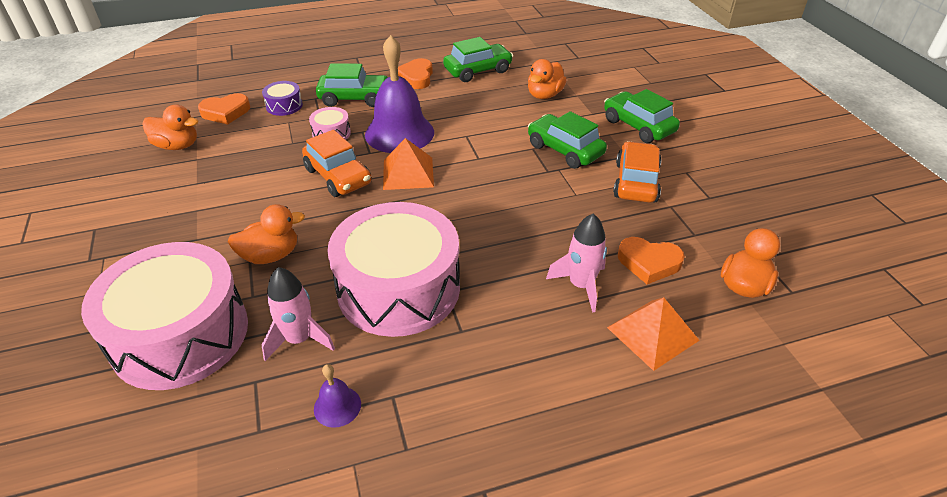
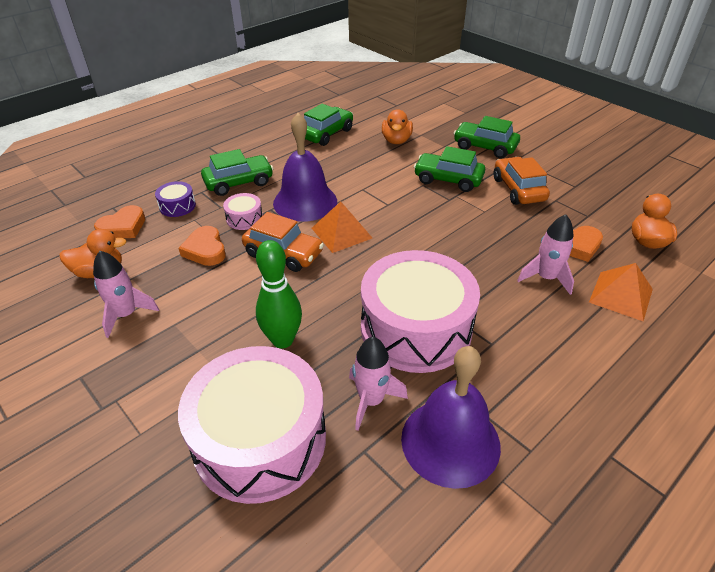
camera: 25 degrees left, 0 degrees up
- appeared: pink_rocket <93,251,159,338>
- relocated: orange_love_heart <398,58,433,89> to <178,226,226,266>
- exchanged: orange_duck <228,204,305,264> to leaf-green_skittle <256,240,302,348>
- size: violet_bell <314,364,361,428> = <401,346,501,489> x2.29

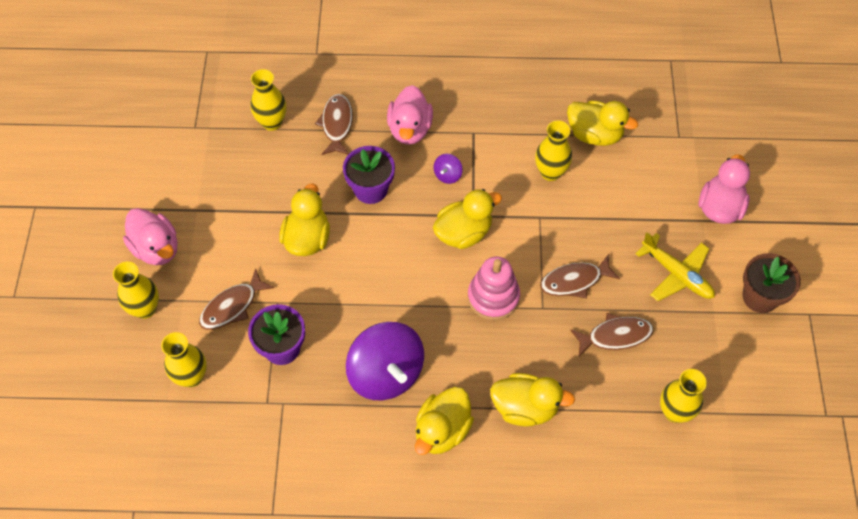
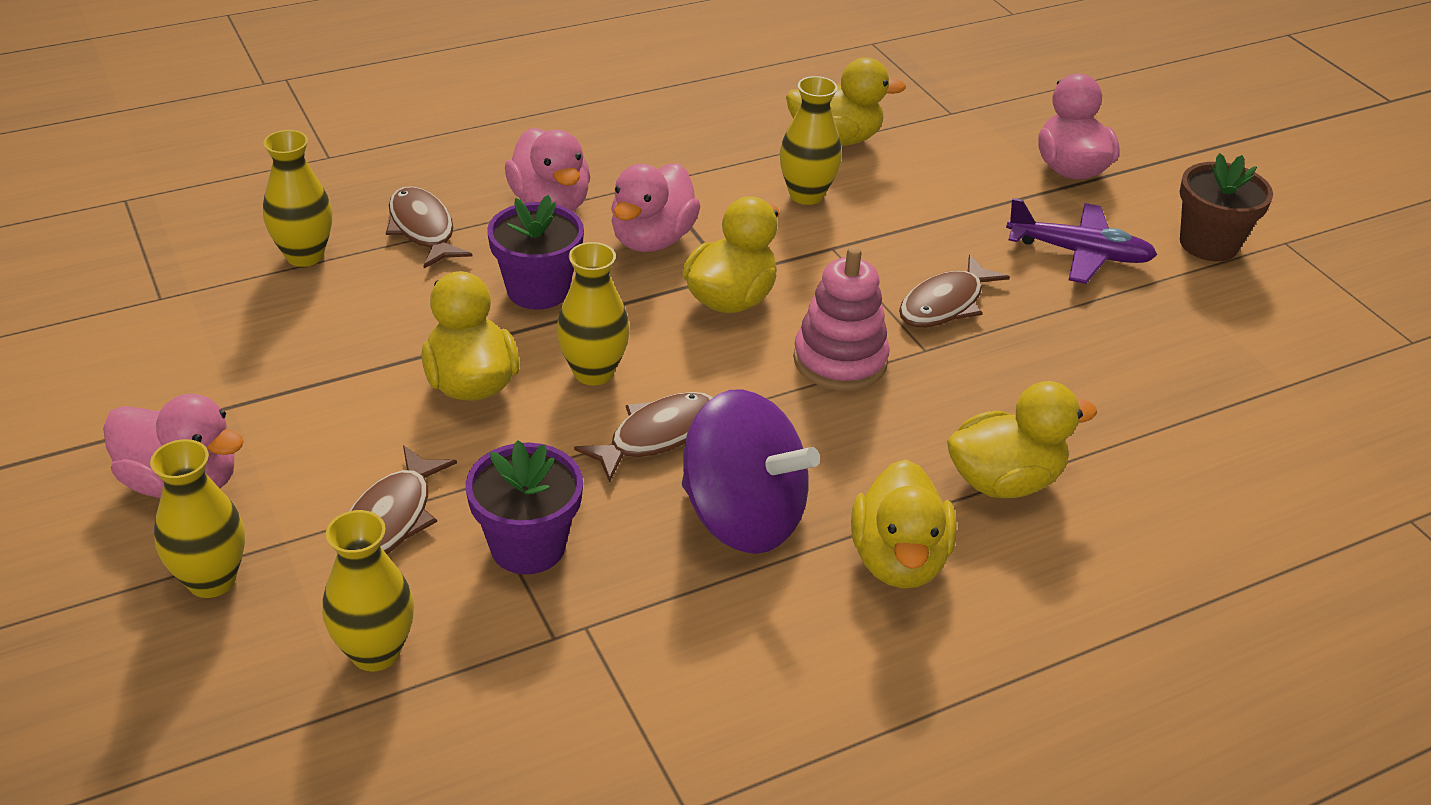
camera: 30 degrees left, 20 degrees down
- relocated: yellow_flower_vase <660,369,707,423> to <556,242,630,385>
- relocated: dark_brown_fish_figure <570,313,654,357> to <574,392,713,482>
- exchanged: violet_whirligig <434,154,462,184> to pink_duck <611,163,701,252>
- colour: yellow_aeroplane <635,232,715,301> to violet_aeroplane <1006,198,1157,284>

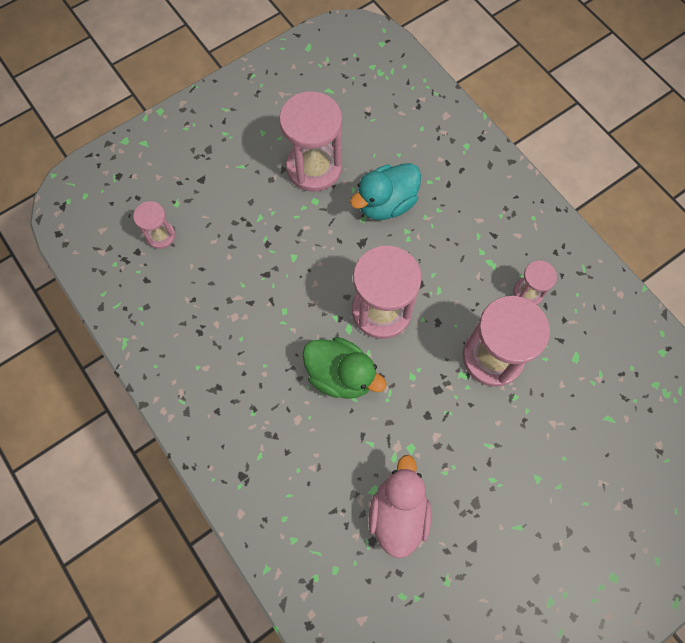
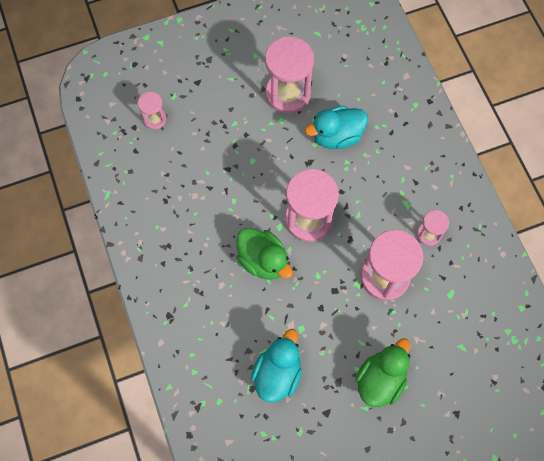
camera: 15 degrees right, 0 degrees up
- colour: pink_duck <369,455,431,558> to teal_duck <251,329,302,403>
- appeared: leaf-green_duck <355,338,411,407>

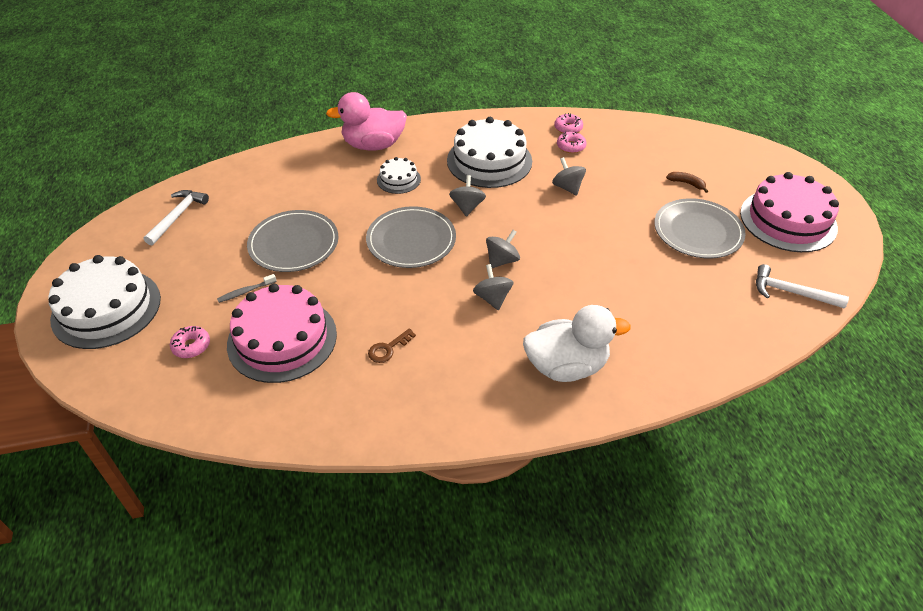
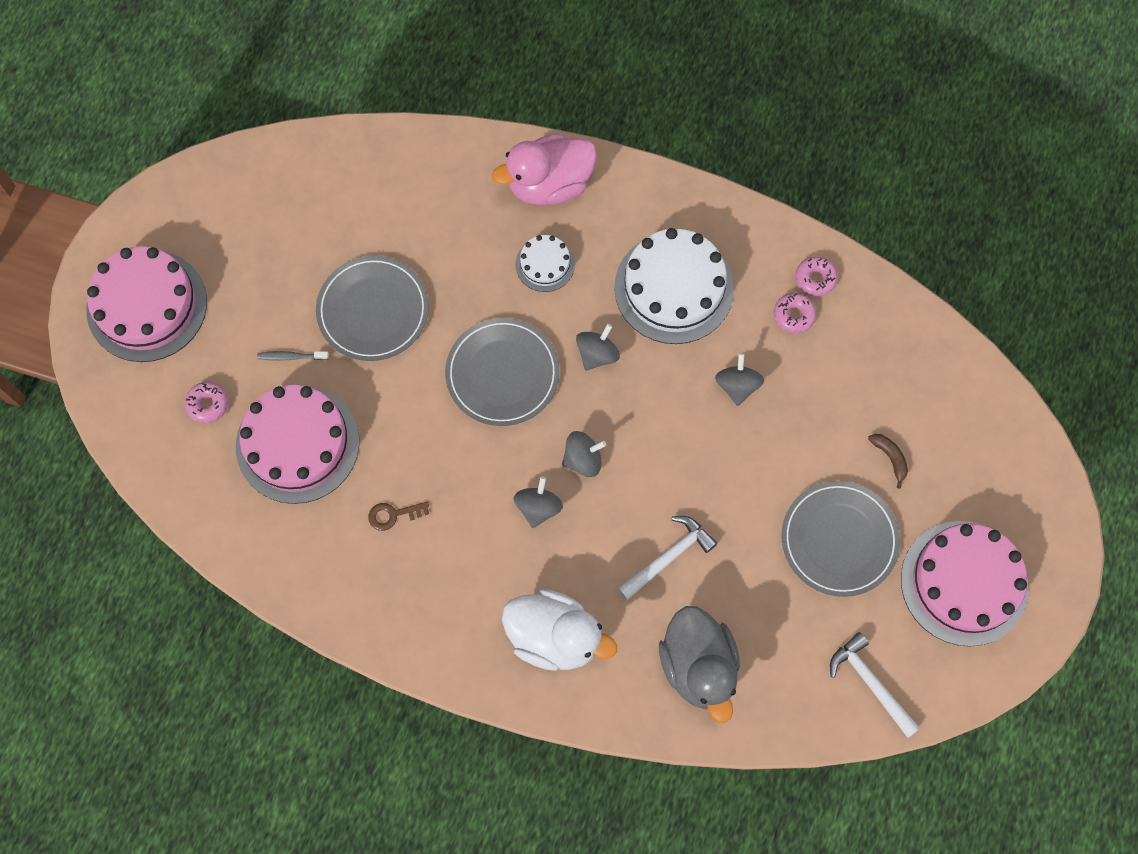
camera: 30 degrees right, 25 degrees up
- colour: white_cake <48,255,161,349> to pink_cake <86,246,207,362>
- spun: pink_duck <326,92,407,151> = <492,134,597,206> 45 degrees counterclockwise
- relocated: white_hammer <143,190,209,245> to <617,516,717,600>
- appeared: grey_duck <659,606,740,723>

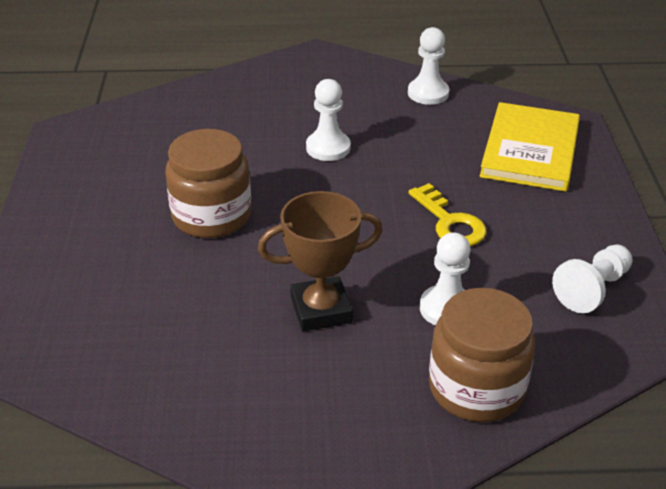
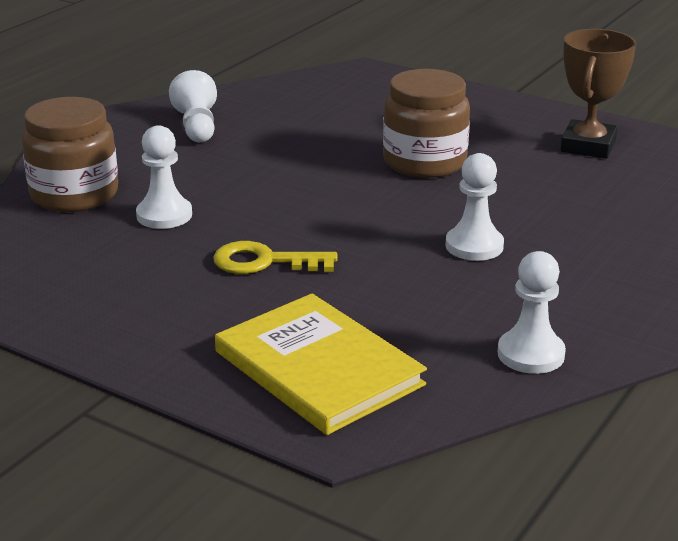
camera: 125 degrees right, 10 degrees down
- relocated: white_chess_pawn <552,245,632,313> to <169,70,217,142>
- relocated: dark_brown_prize_cup <258,191,383,331> to <561,29,636,158>

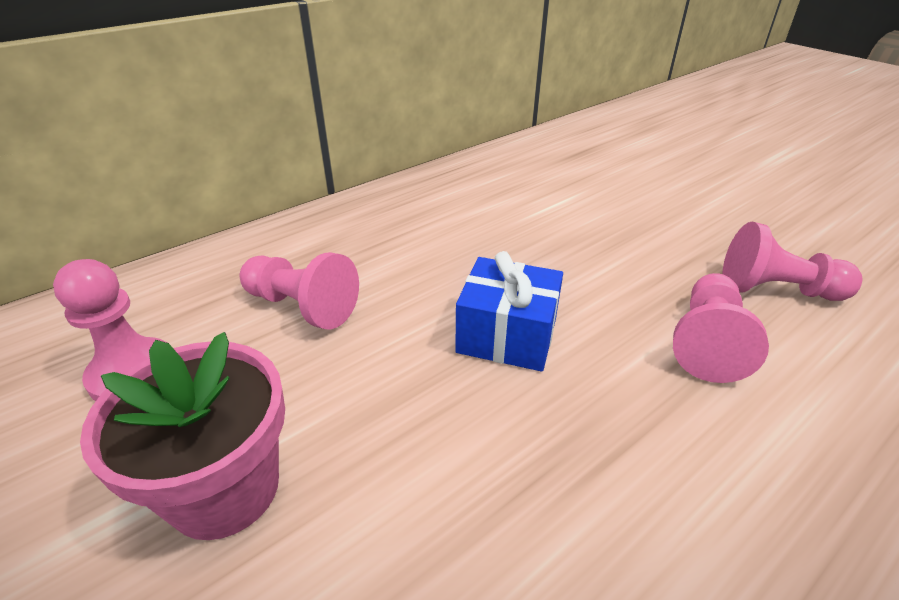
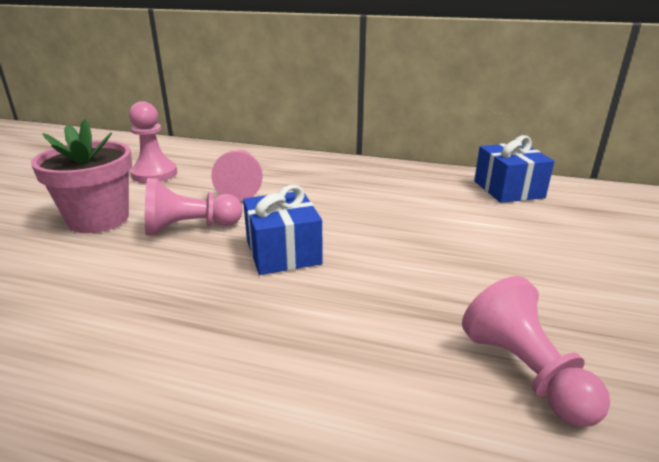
camera: 55 degrees right, 10 degrees down
- relocated: pink_chess_pawn <673,273,769,383> to <145,178,243,235>
- appeared: royal_blue_present <474,135,554,203>

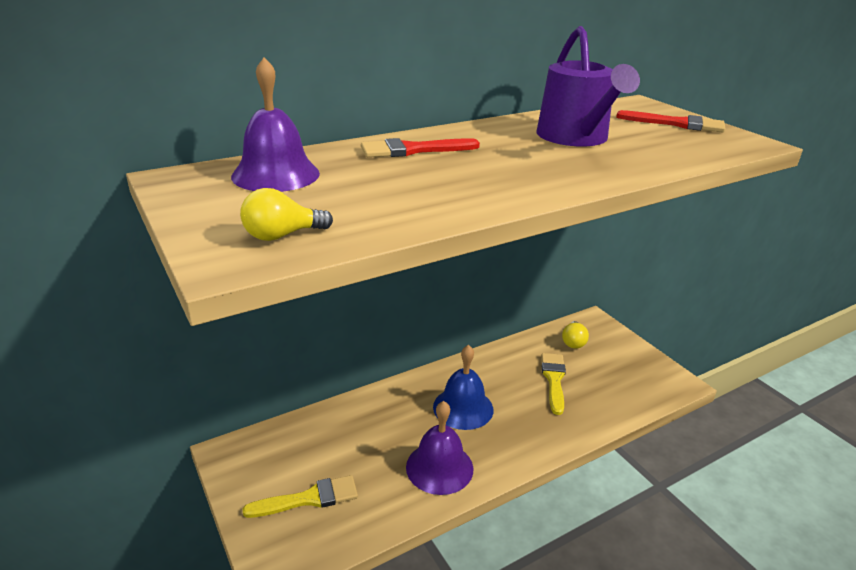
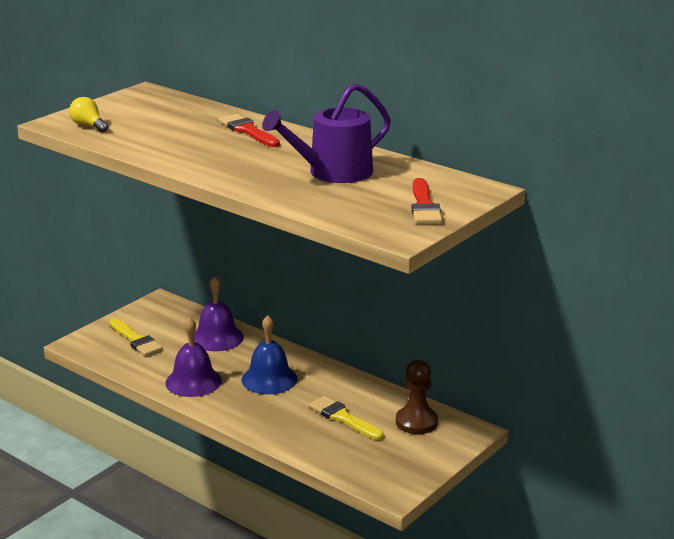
camera: 70 degrees right, 5 degrees down
- relocated: violet_bell <231,57,320,192> to <194,276,244,351>
- spun: yellow_paint_brush <541,353,566,415> = <309,396,383,440> 120 degrees counterclockwise
- exchanged: yellow_lightbulb <562,321,589,349> to dark_brown_chess_pawn <396,360,438,434>

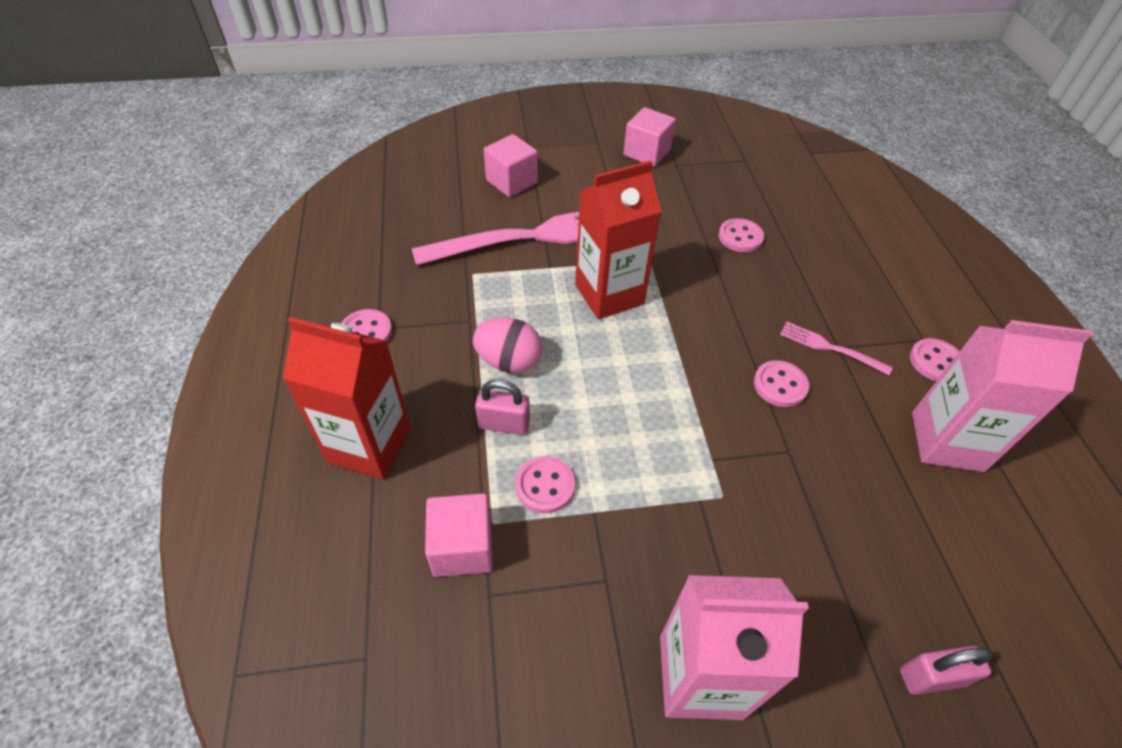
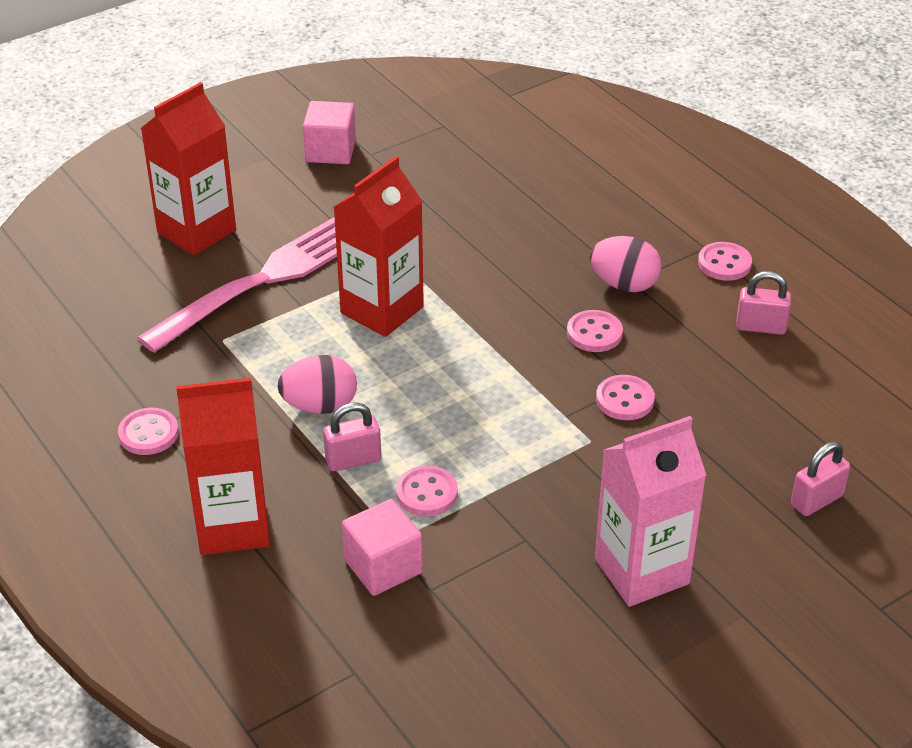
camera: 25 degrees left, 10 degrees down
- exchanged: pink_solid_cube <484,134,538,197> to crimson_milk_carton <141,82,236,256>
- exchanged: pink_dinner_fork <780,322,893,376> to pink_egg_shape <590,236,662,292>
- relocated: pink_sewing_button <719,218,764,252> to <596,375,655,420>
- exchanged: pink_milk_carton <912,320,1093,472> to pink_padlock <736,271,791,335>

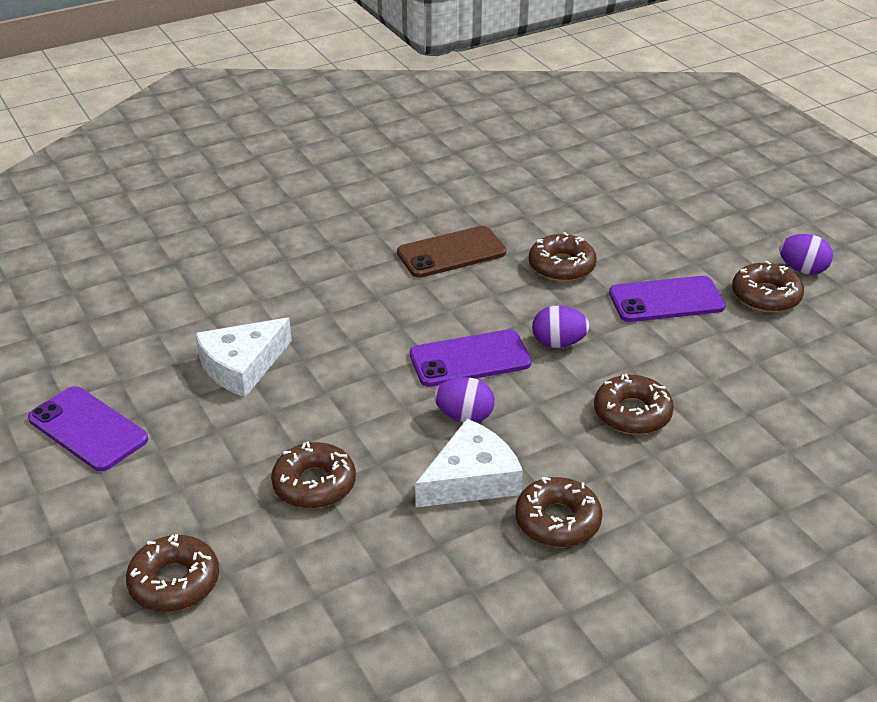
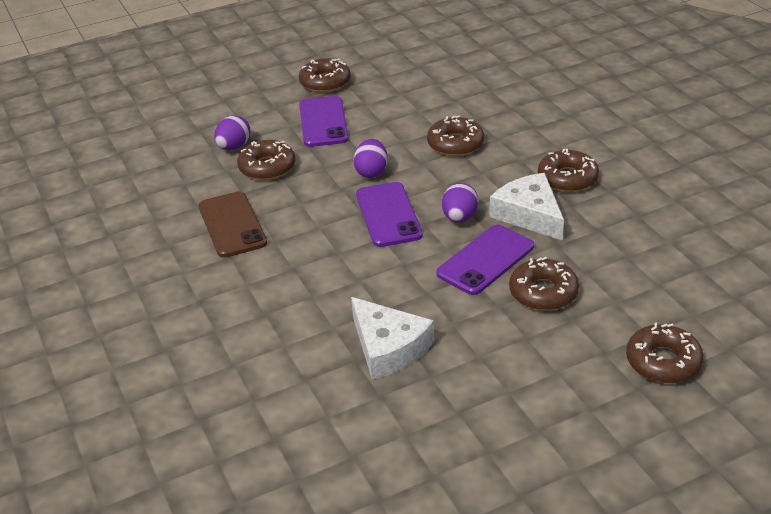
camera: 85 degrees left, 0 degrees up
- relocated: violet_egg_shape <779,234,833,275> to <214,115,250,150>
- relocated: violet_phone <28,386,148,471> to <436,225,534,295>

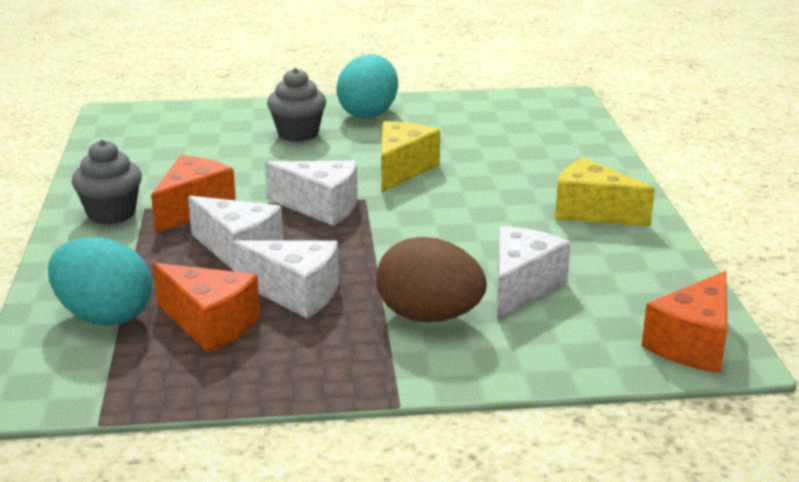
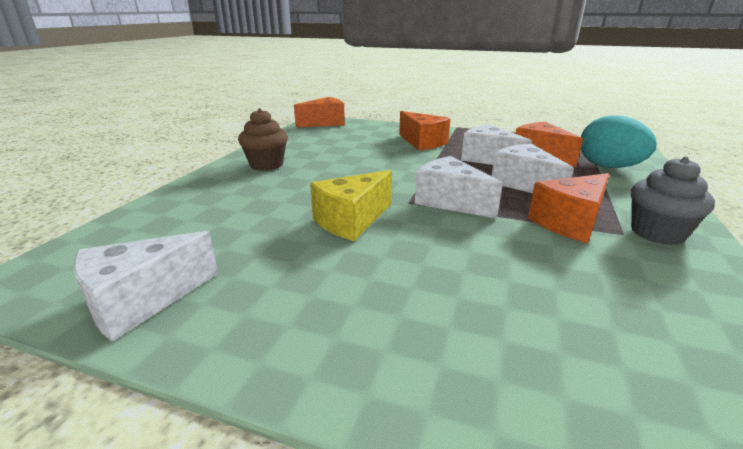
camera: 155 degrees left, 0 degrees up
- relocated: white_cheese_wedge <497,226,571,320> to <73,231,218,342>
- exchanged: yellow_cheese_wedge <555,158,655,226> to dark_brown_cupcake <238,108,288,171>
- exchanged: dark_brown_egg_shape <376,237,487,322> to orange_cheese_wedge <399,111,451,151>
- missing: grey_cupcake <267,68,326,142>
- missing: teal_egg_shape <336,54,398,118>

